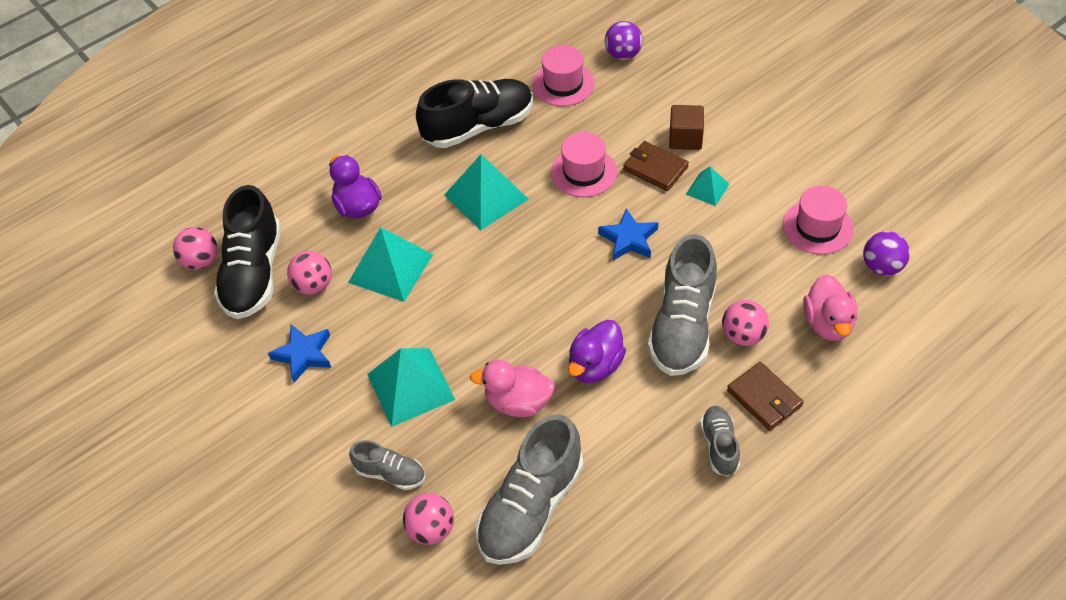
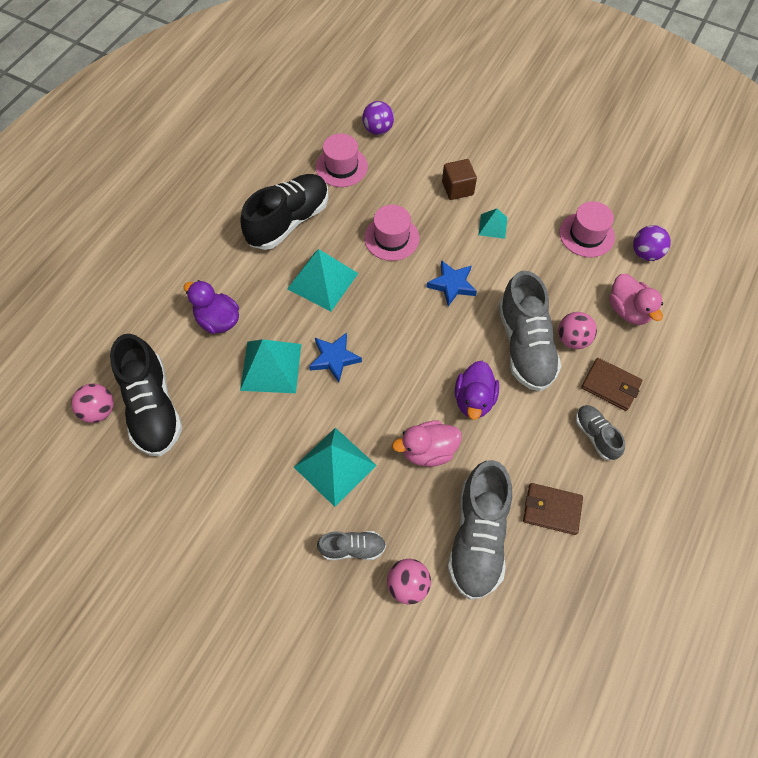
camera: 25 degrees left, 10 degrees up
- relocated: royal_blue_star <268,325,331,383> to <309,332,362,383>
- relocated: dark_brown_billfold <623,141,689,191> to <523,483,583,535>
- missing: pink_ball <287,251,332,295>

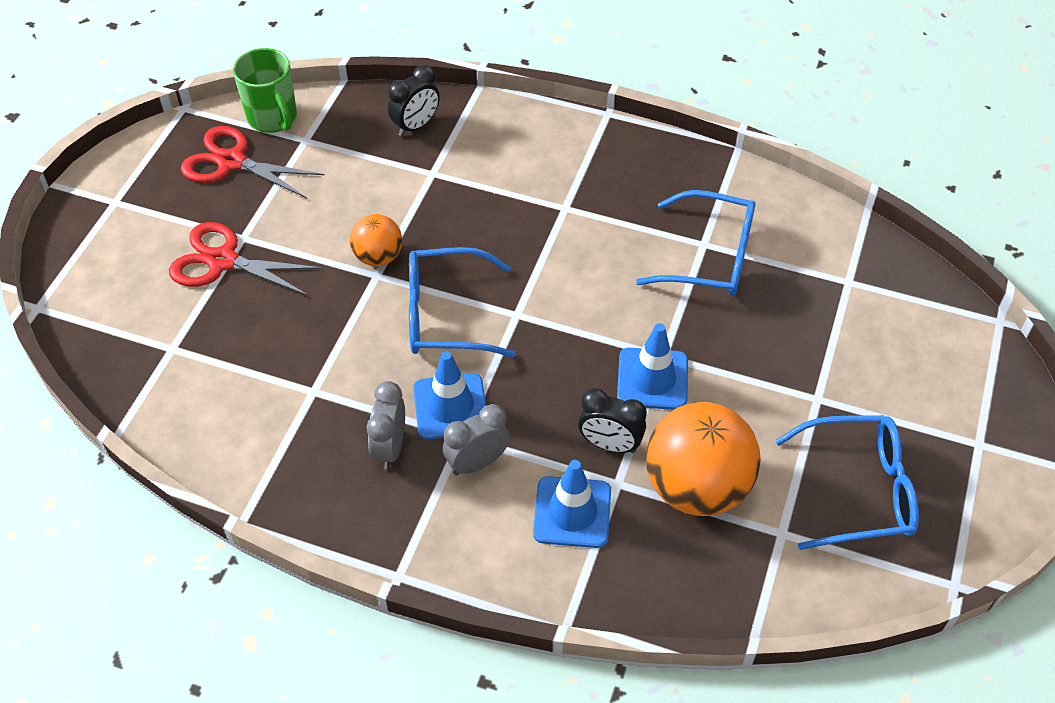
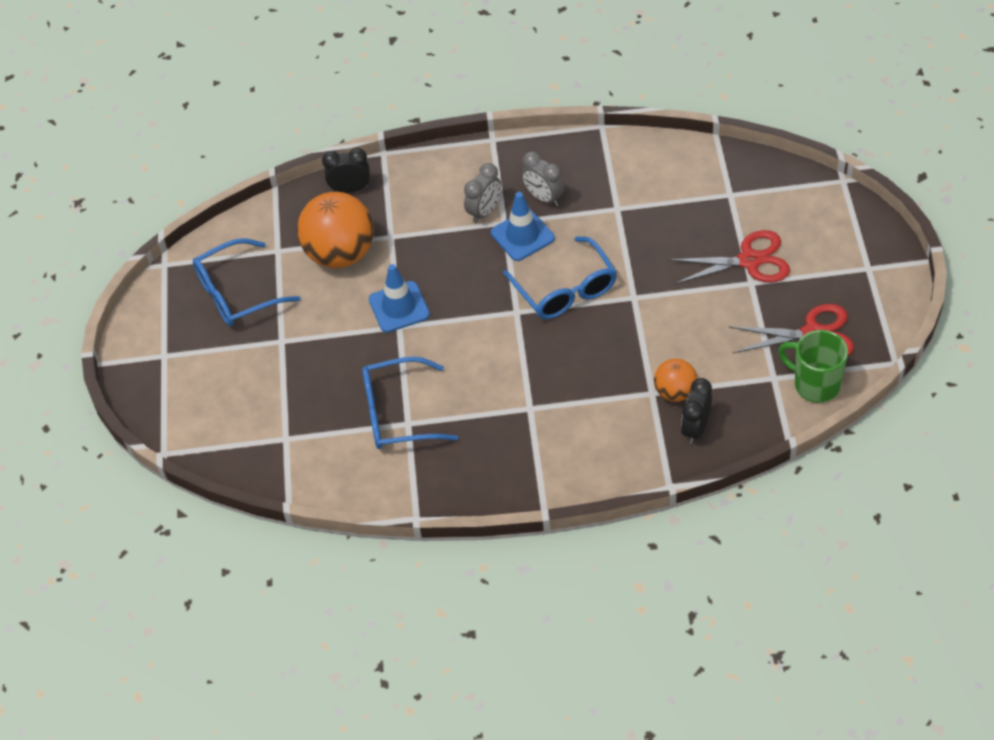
camera: 160 degrees right, 0 degrees up
- relocated: ebony_bedside_clock <578,388,647,453> to <322,148,370,193>
- spun: royal_blue_spectacles <409,247,516,357> = <503,236,617,319> 90 degrees clockwise
- spun: grey_bedside_clock <366,381,405,470> = <522,151,564,206> 150 degrees clockwise
- relocated: orange_ball <350,214,402,266> to <654,358,697,402>
- missing: royal_blue_traffic_cone <533,460,611,548>

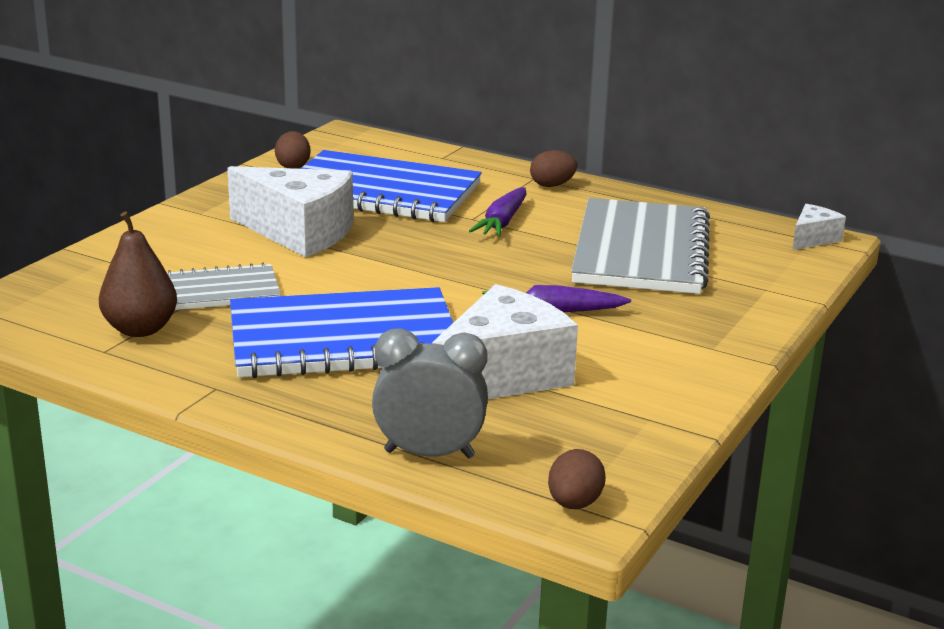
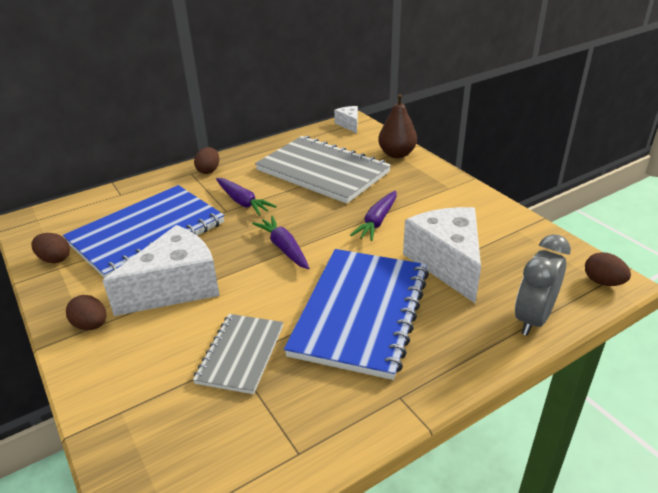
camera: 60 degrees left, 10 degrees up
- appeared: dark_brown_egg_shape <66,295,106,330>
- appeared: violet_carrot <252,216,309,269>
- relocated: dark_brown_pear_fruit <99,212,177,337> to <378,94,417,158>

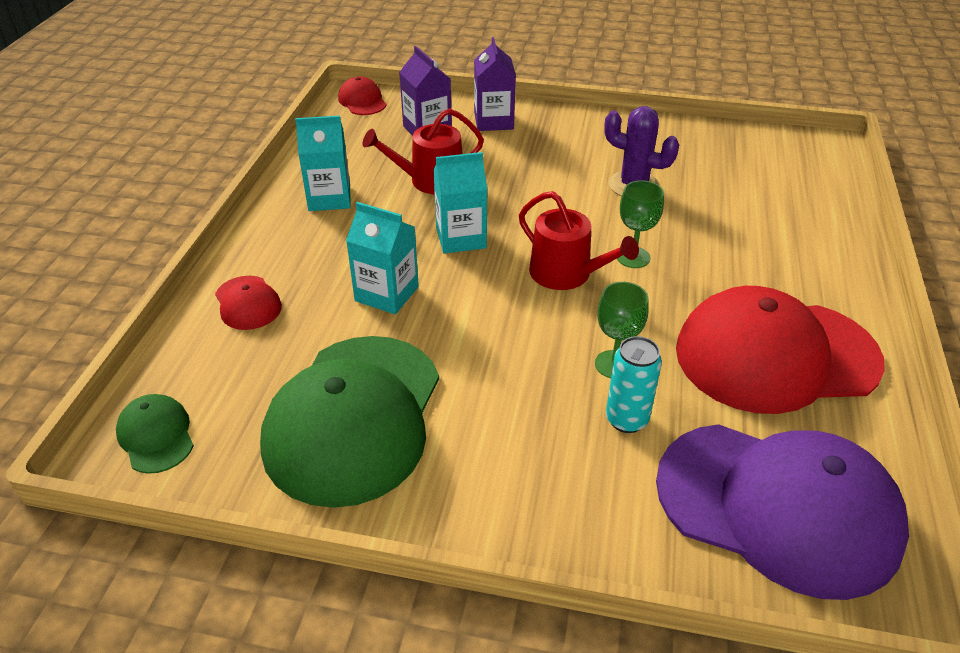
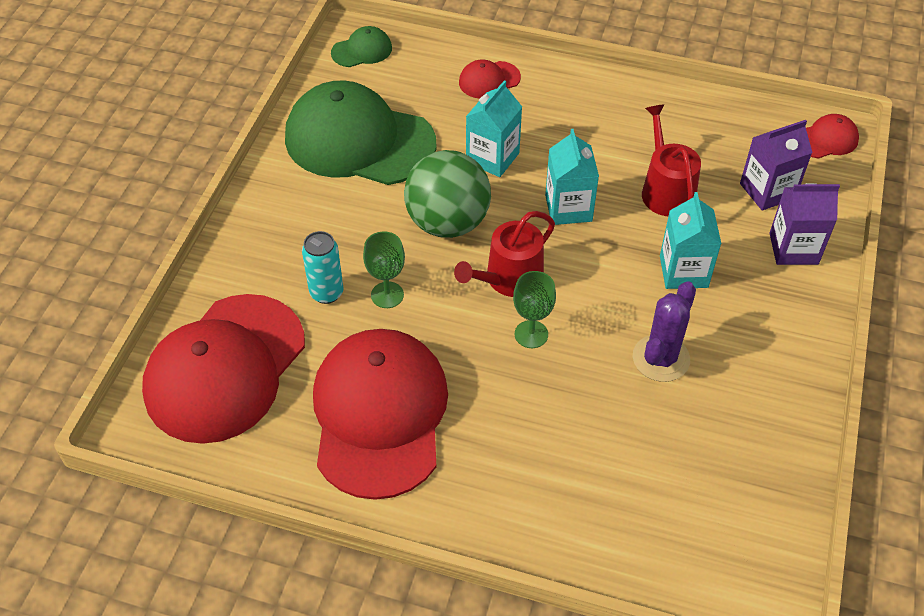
camera: 95 degrees right, 10 degrees up
- colour: violet_peaked_cap <656,424,909,600> to crimson_peaked_cap <142,294,305,444>
- appeared: leaf-green_ball <404,150,491,238>
- relocated: teal_milk_carton <295,116,351,211> to <660,192,721,289>

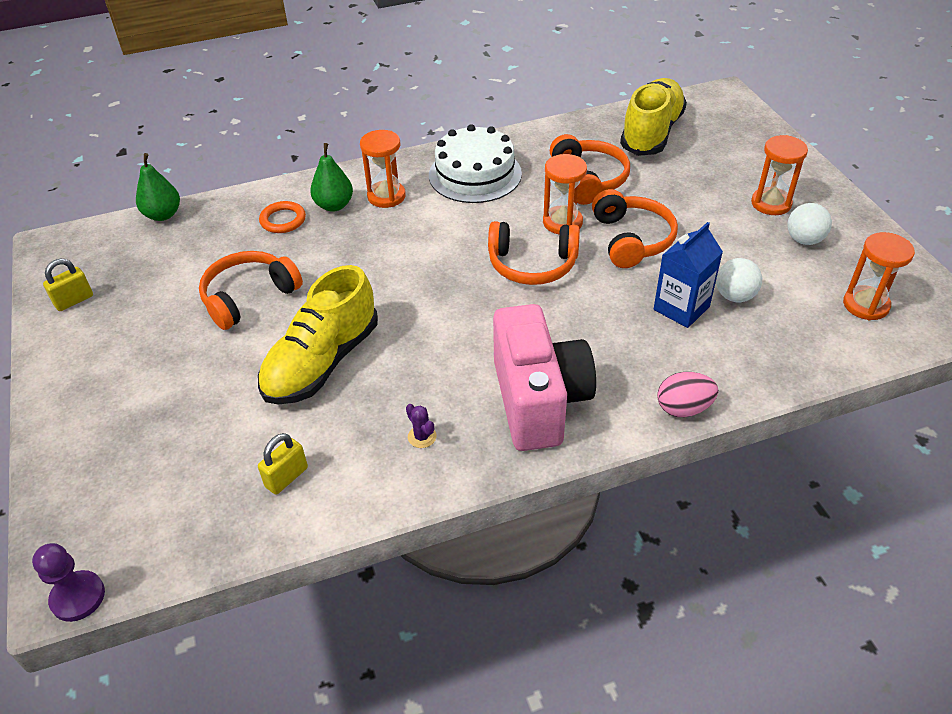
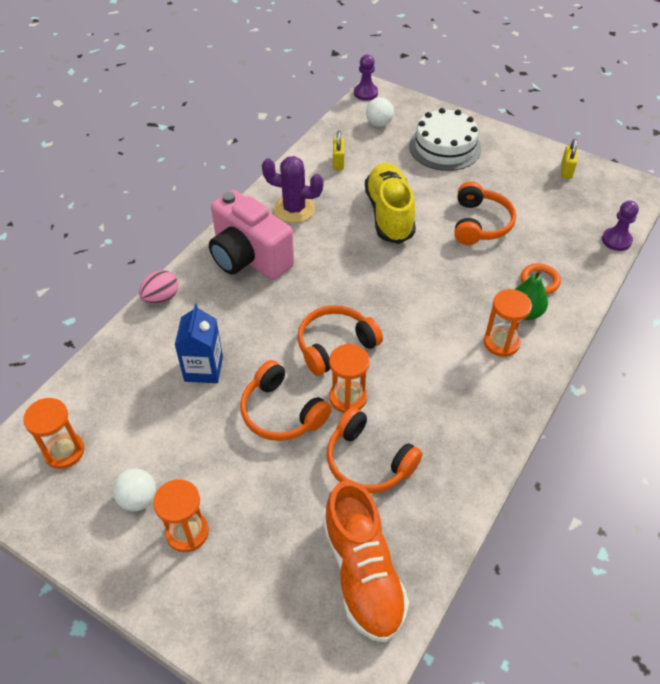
camera: 140 degrees right, 5 degrees up
- size: violet_saguaro_cactus <406,404,437,448> = <262,156,323,223> x2.29
- colour: yellow_lace-up_shoe <620,78,687,156> to orange_lace-up_shoe <323,480,409,642>
- relocated: white_ball <716,258,762,302> to <366,97,394,127>
- relocated: white_cake <429,124,522,203> to <409,108,481,171>
- exchanged: leaf-green_pear_fruit <136,153,180,221> to violet_chess_pawn <602,200,639,251>

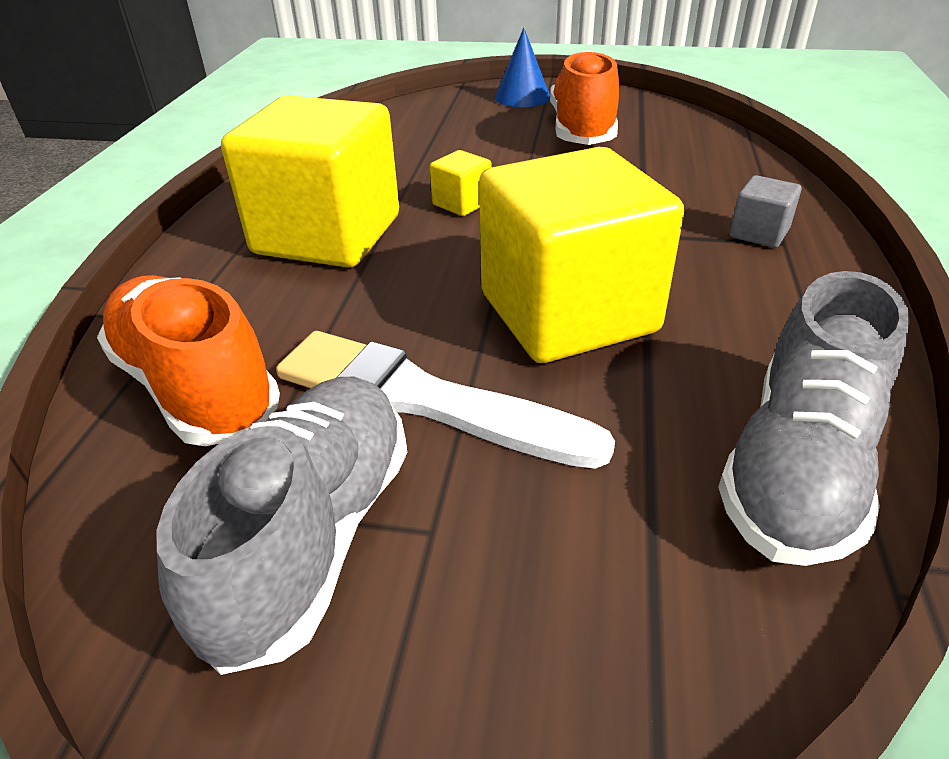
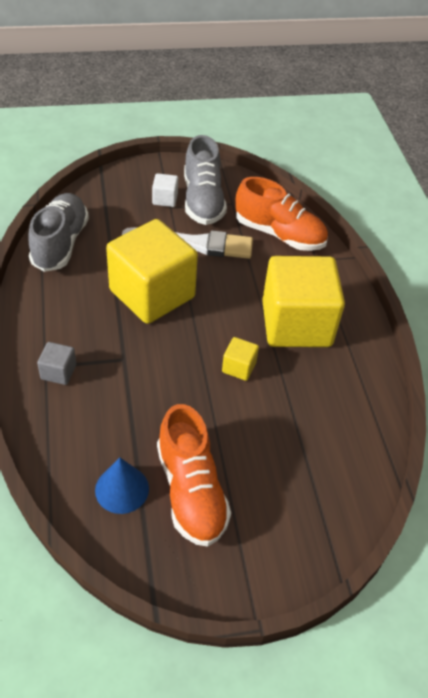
camera: 155 degrees right, 10 degrees up
- relocated: royal_blue_cone <495,28,550,107> to <95,457,149,514>
- appeared: white_solid_cube <152,173,178,207>

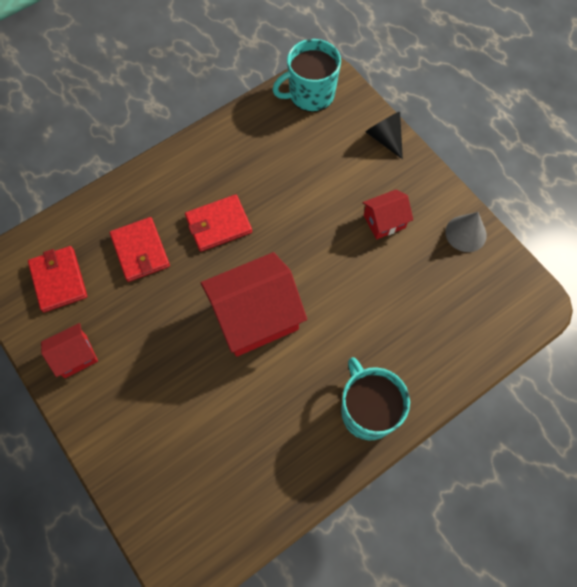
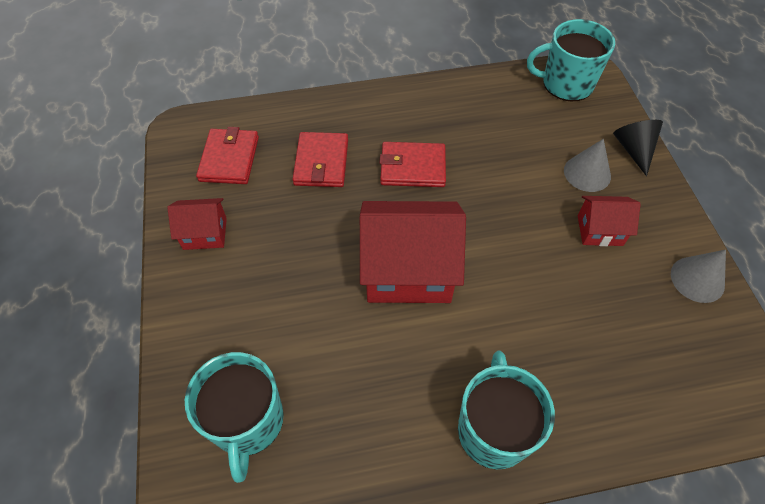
camera: 25 degrees right, 10 degrees down
- appeared: teal_coffee_mug <185,352,284,483>
- appeared: grey_cone <564,139,611,192>

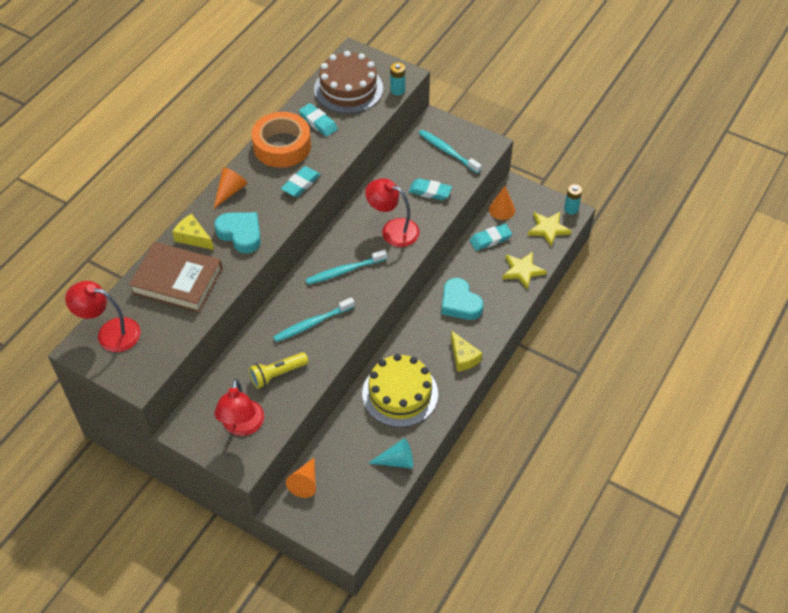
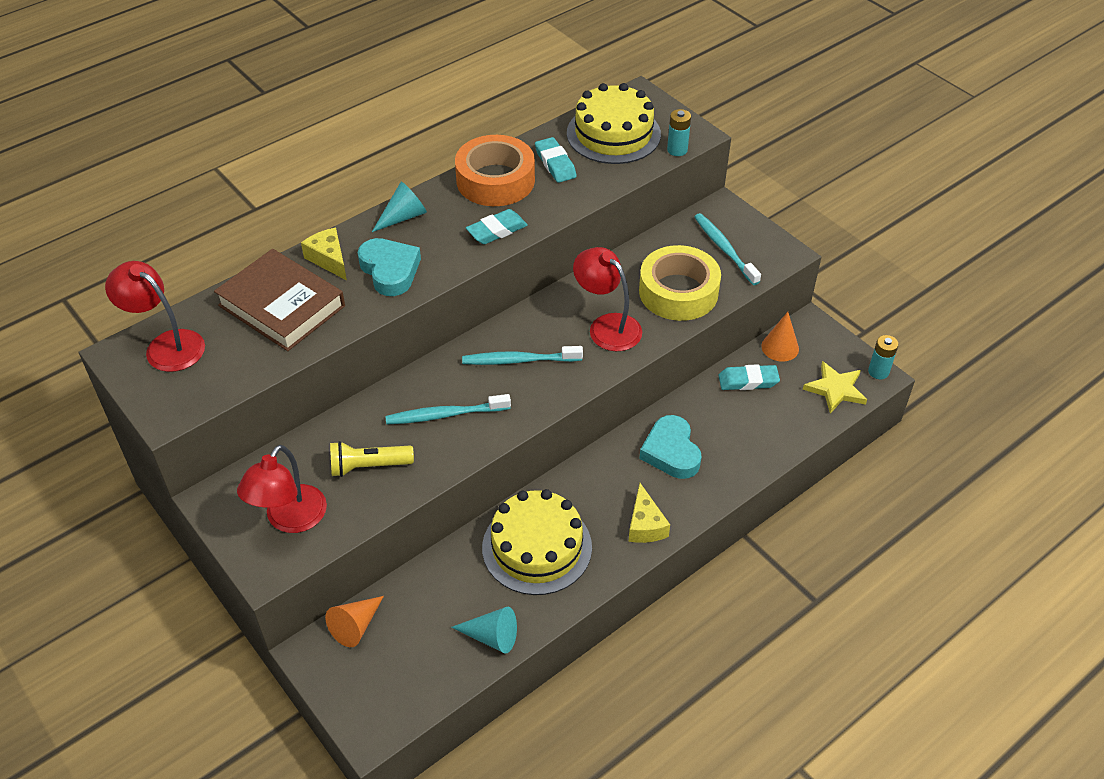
camera: 20 degrees right, 5 degrees down
- colour: orange_cone <213,167,248,209> to teal_cone <372,182,427,232>
- colour: dark_brown_cake <314,51,383,114> to yellow_cake <567,83,661,164>
- exchanged: teal_gum_eraser <409,178,452,200> to yellow_tape <639,245,721,321>
- missing: yellow_star <502,252,547,290>

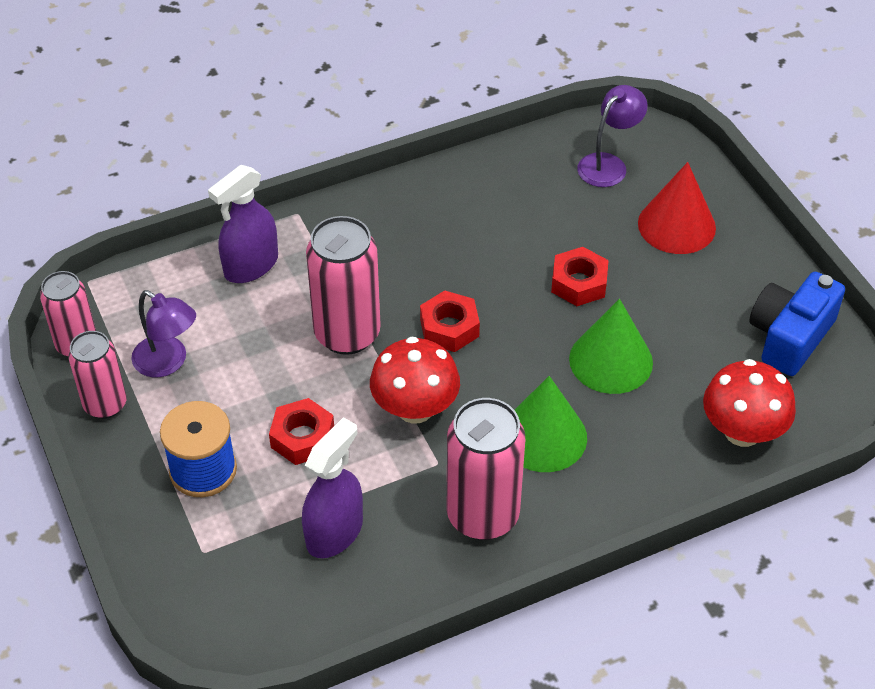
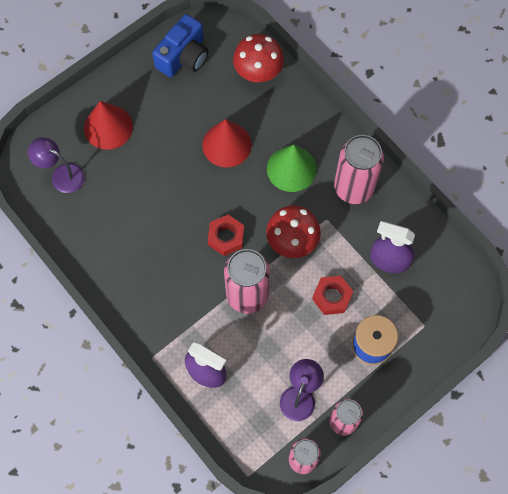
camera: 105 degrees left, 20 degrees up
- spun: royal_blue_photo_camera <749,272,845,376> = <152,14,208,77> 75 degrees counterclockwise
- colour: leaf-green_cone <569,299,653,394> to crimson_cone <202,119,252,168>
- missing: crimson_hex_nut <551,247,609,306>

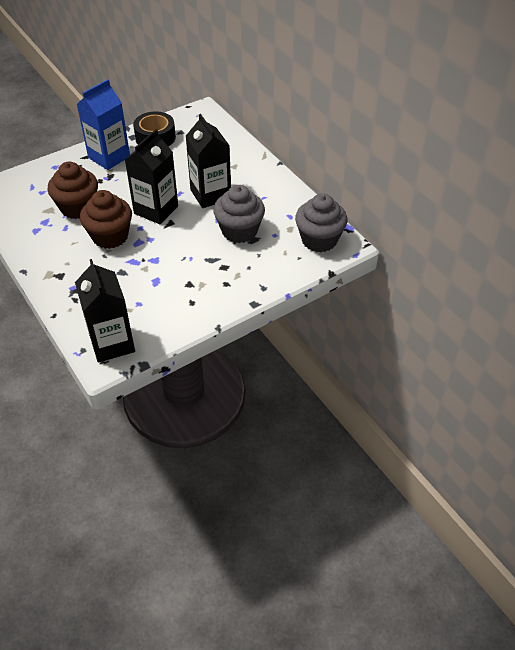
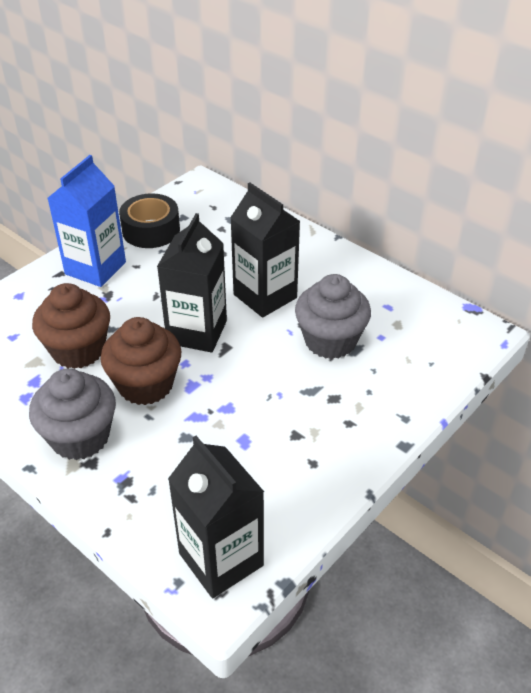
camera: 15 degrees left, 5 degrees down
- relocated: grey_cupcake <295,193,347,252> to <29,368,116,460>

